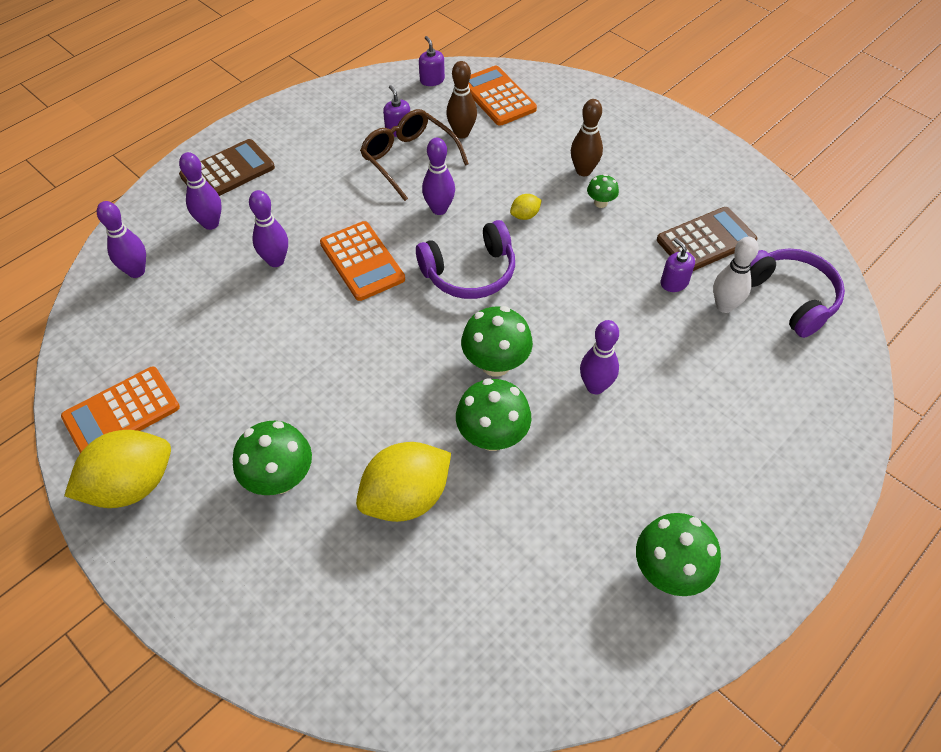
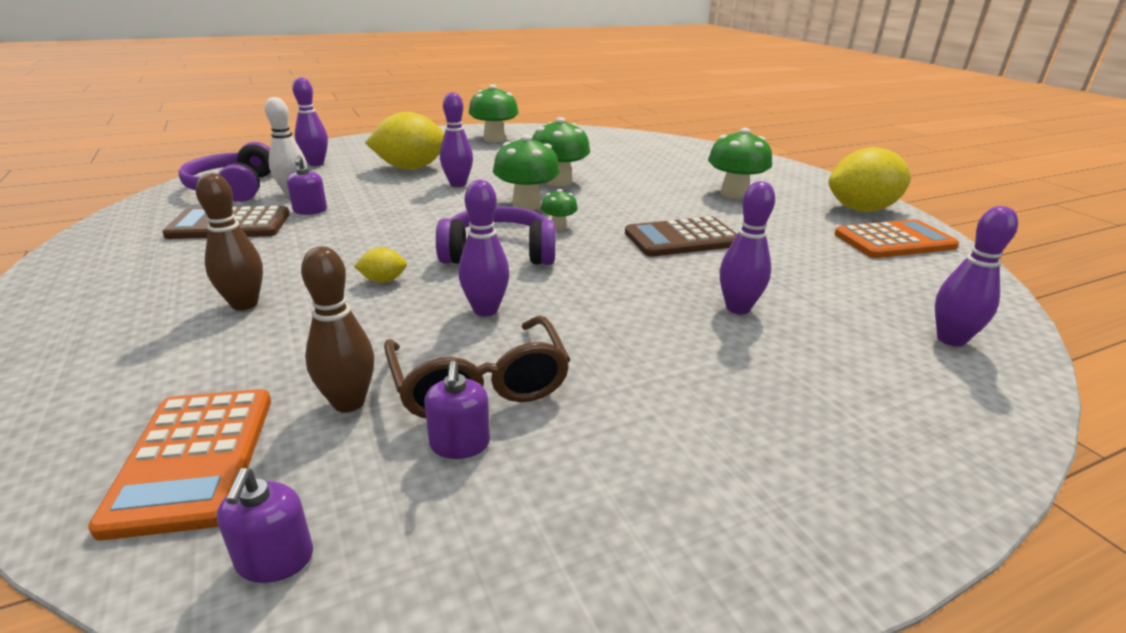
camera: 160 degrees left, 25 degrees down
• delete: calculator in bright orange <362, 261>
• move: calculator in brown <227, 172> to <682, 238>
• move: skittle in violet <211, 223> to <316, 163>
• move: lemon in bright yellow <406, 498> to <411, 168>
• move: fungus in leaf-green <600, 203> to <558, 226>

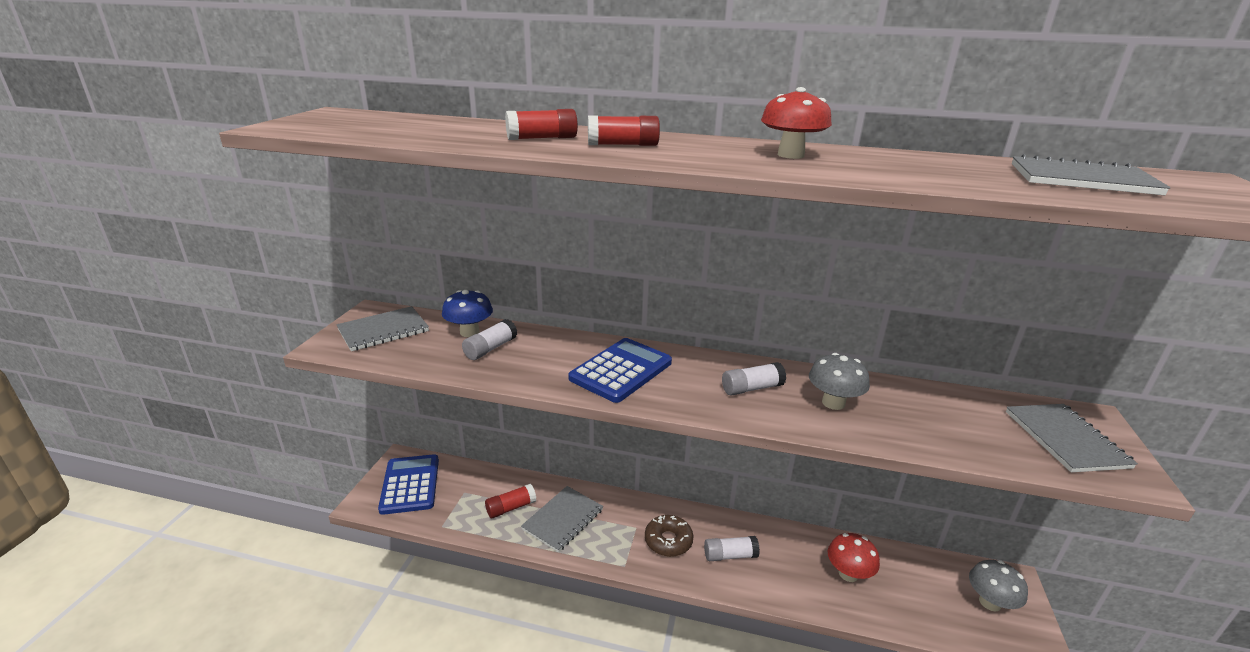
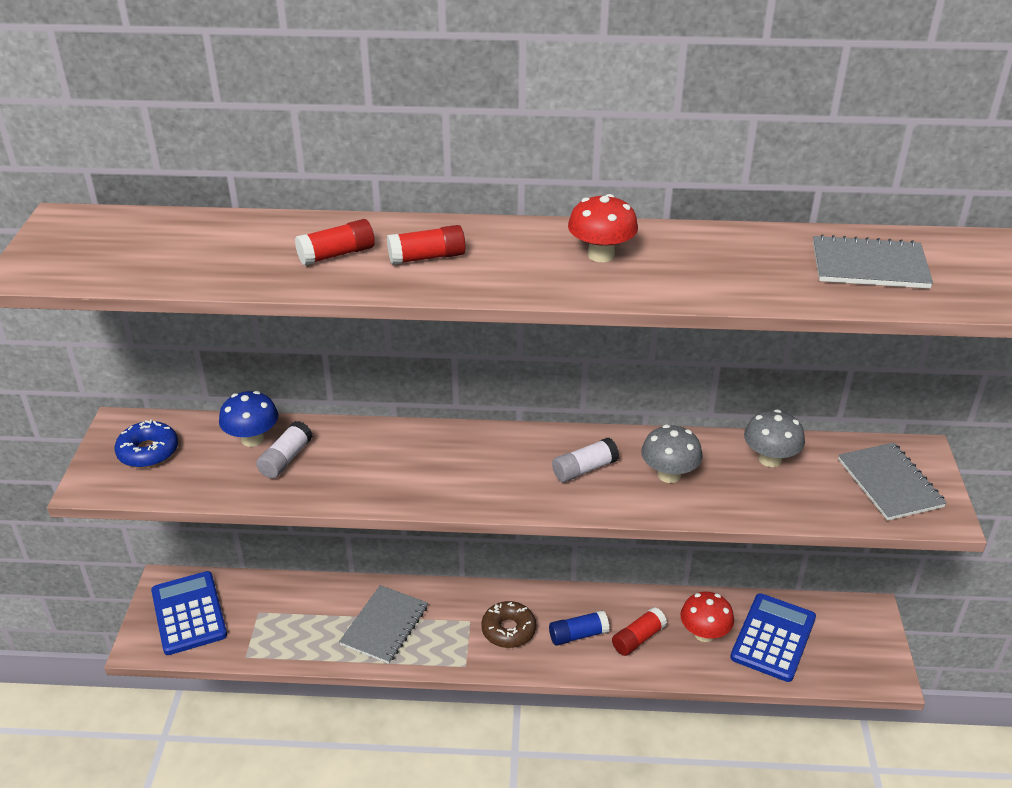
camera: 10 degrees left, 10 degrees up
• move: glue in red <511, 507> to <638, 638>
• move: calculator in royal blue <621, 371> to <773, 638>
• move: fungus in grey <990, 602> to <770, 459>
• replace: exercise book in grey <383, 330> to doughnut in royal blue <148, 452>
• recolor: glue in snow-white <730, 555> to glue in royal blue <578, 635>

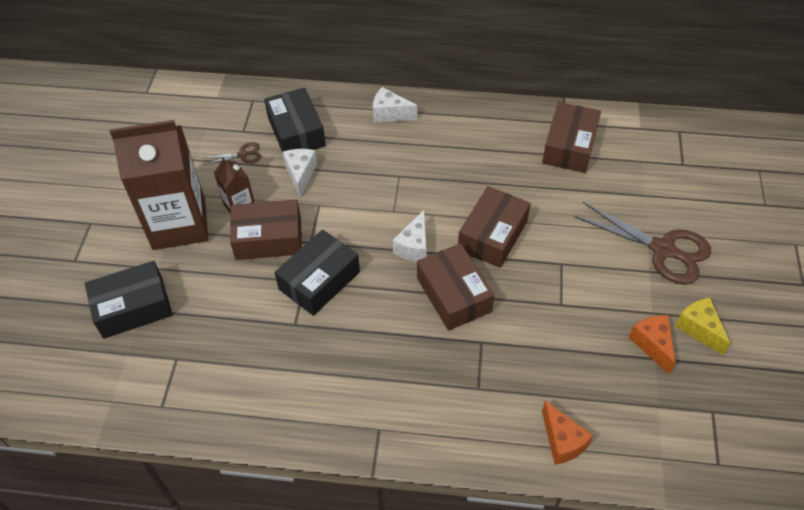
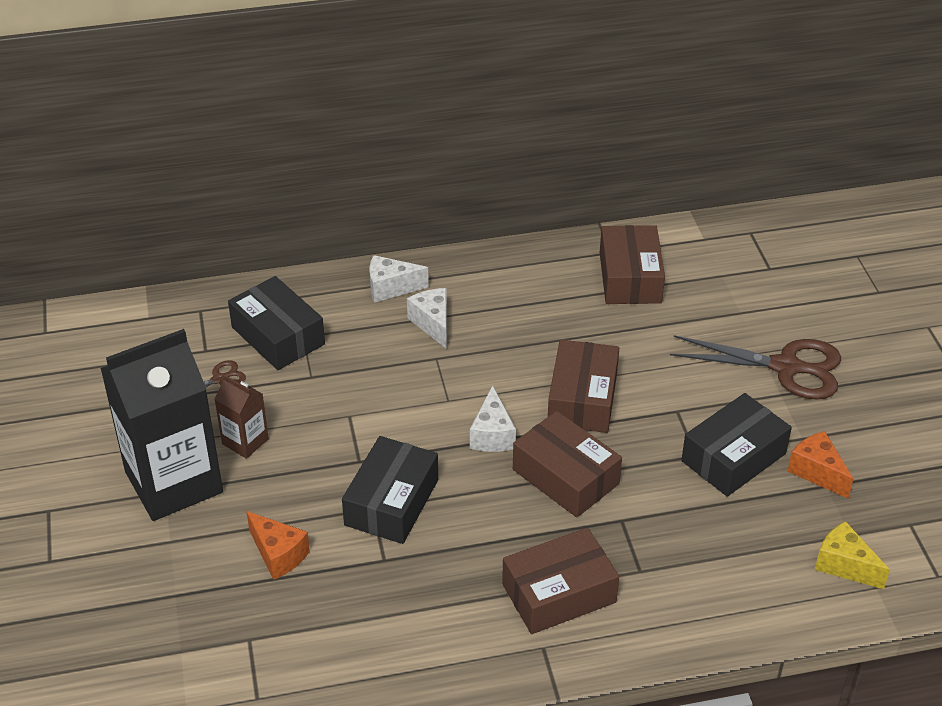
camera: 20 degrees left, 10 degrees down
• move: package in ebony <133, 307> to <733, 457>
• move: package in brown <268, 238> to <559, 593>
• move: piece of cheese in snow-white <300, 174> to <433, 324>
• move: piece of cheese in bright orange <562, 441> to <278, 554>
• move: piece of cheese in bright yellow <699, 329> to <844, 565>
• recolor: juice carton in brown <179, 224> to juice carton in ebony <174, 482>

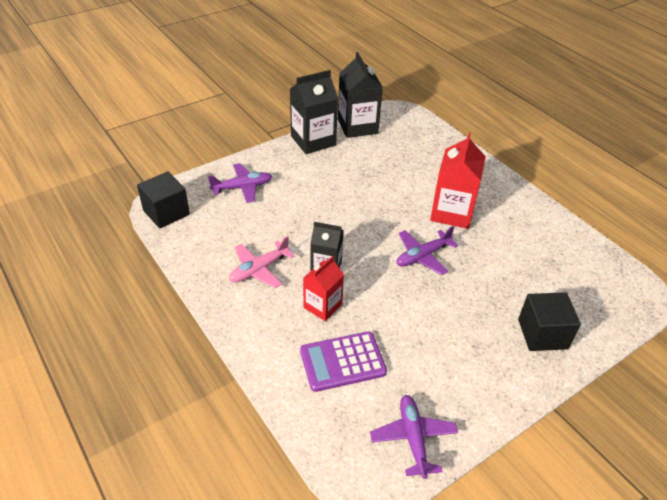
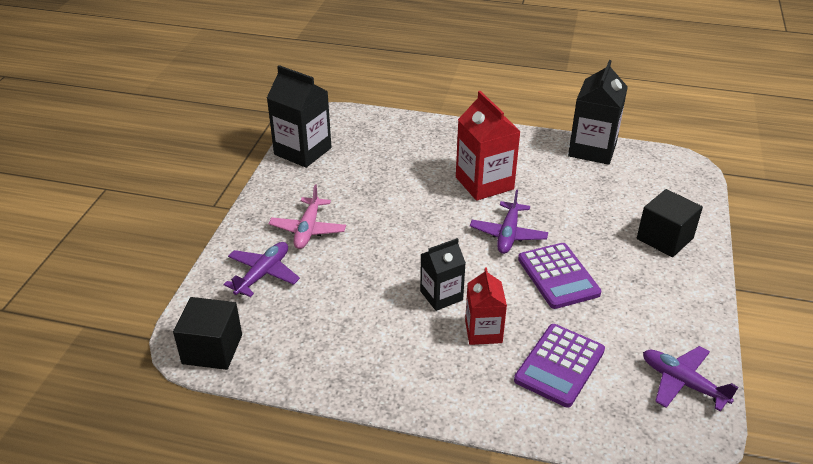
camera: 40 degrees left, 5 degrees down
• insert: calculator in violet <558, 276>
• move: aeroplane in rose-pink <259, 269> to <308, 230>
• move: juice carton in ebony <313, 141> to <592, 149>

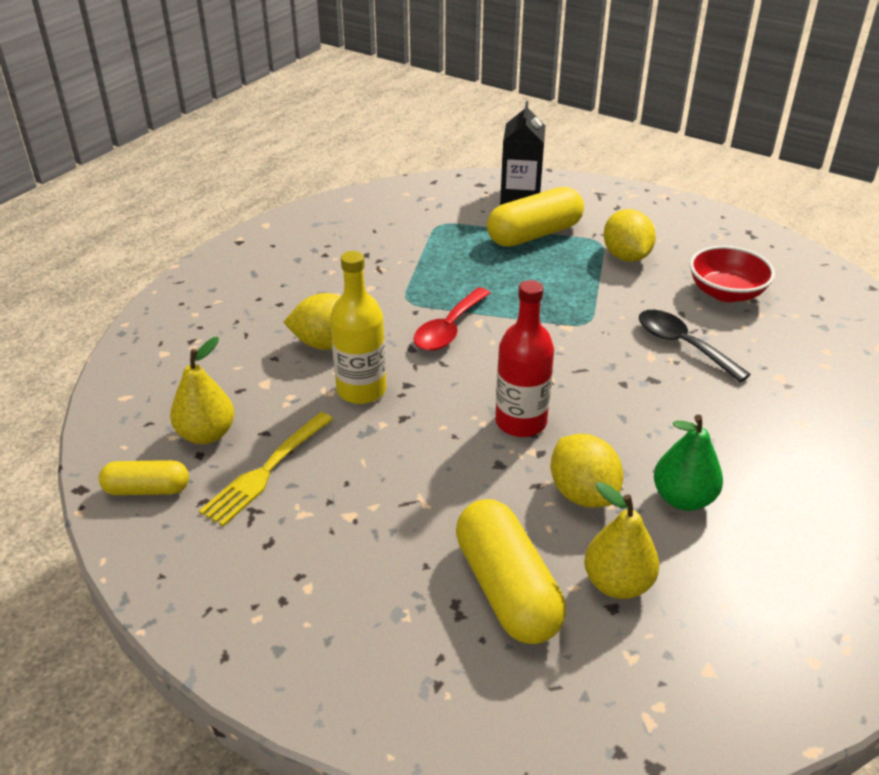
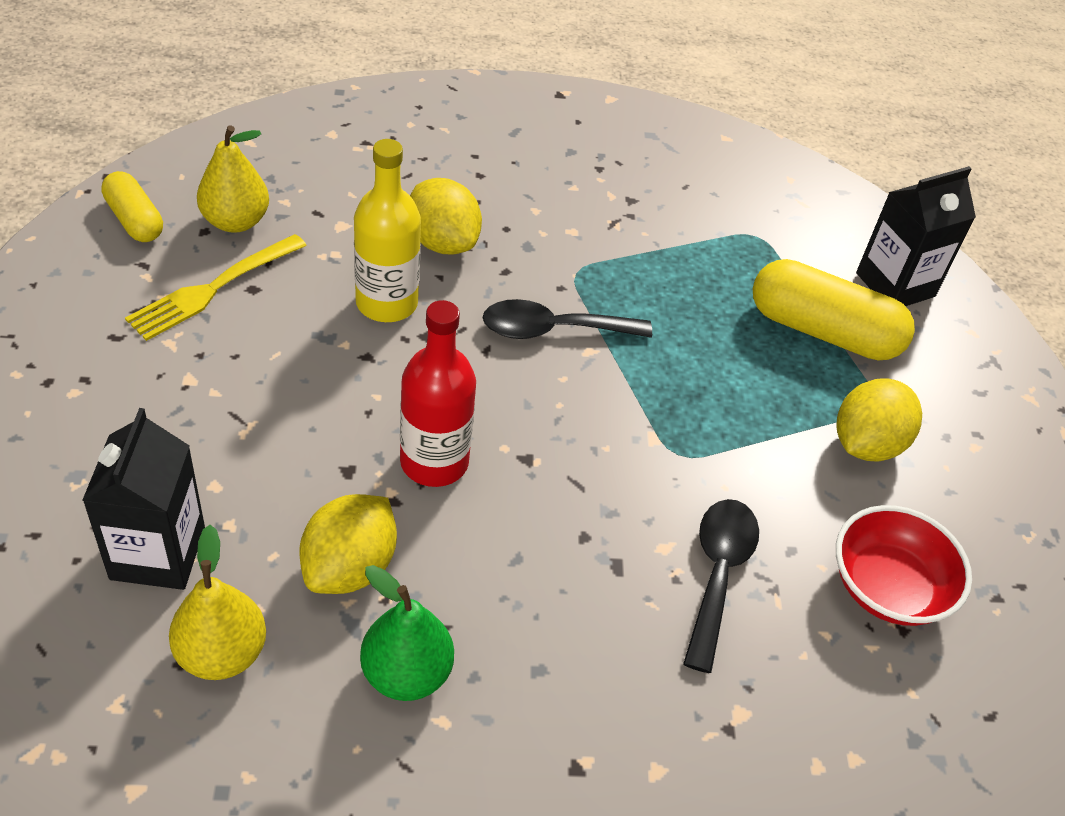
camera: 50 degrees right, 10 degrees up
• replace: pill shape in bright yellow <507, 588> to juice carton in ebony <158, 553>
• recolor: spoon in red <449, 329> to spoon in ebony <553, 329>
• rotate: dinner fork in bright yellow <267, 470> = <214, 288> 45 degrees counterclockwise

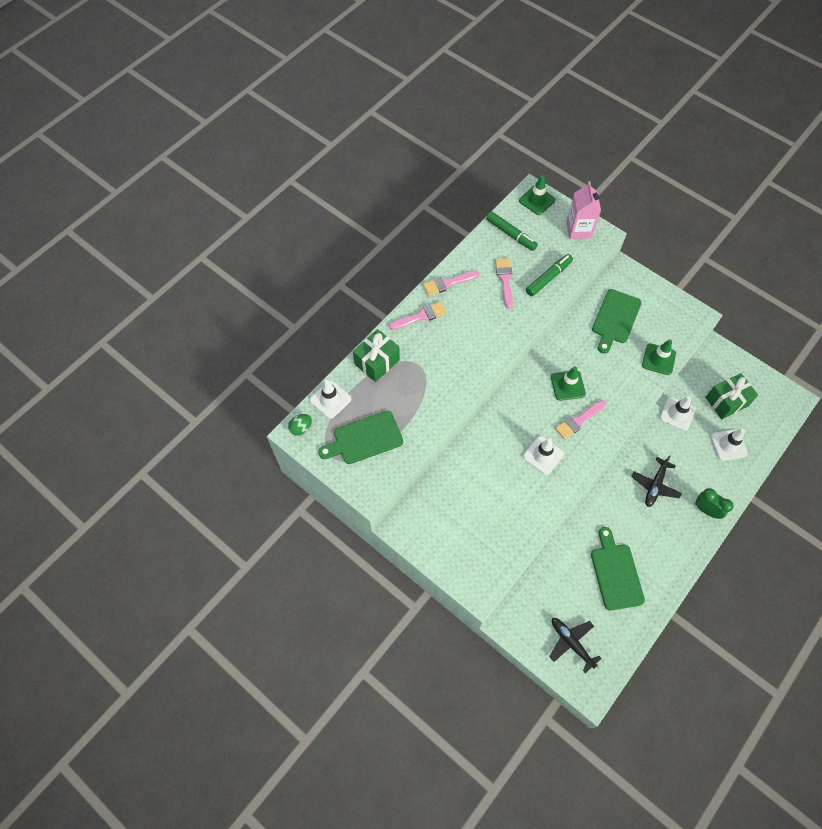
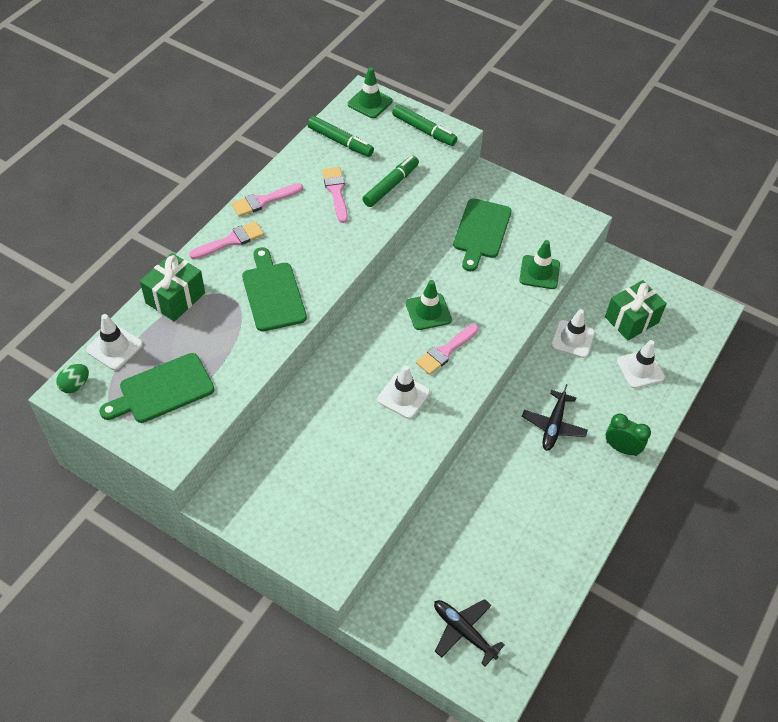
camera: 10 degrees left, 10 degrees down
• move: bread board in leaf-green <616, 573> to <273, 293>
• replace: juice carton in rose-pink <578, 229> to marker pen in leaf-green <424, 130>

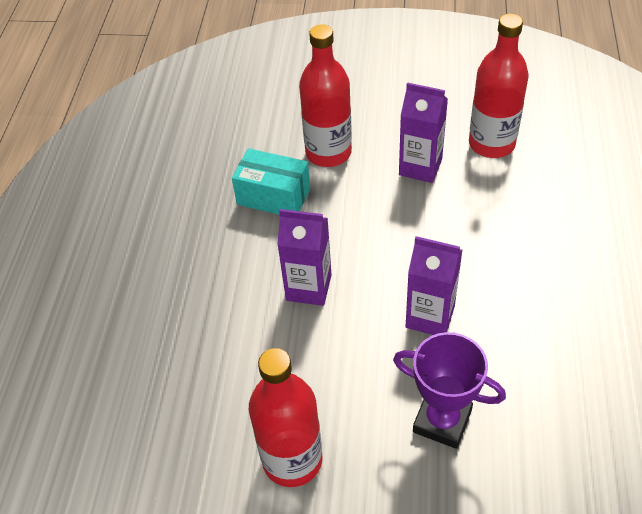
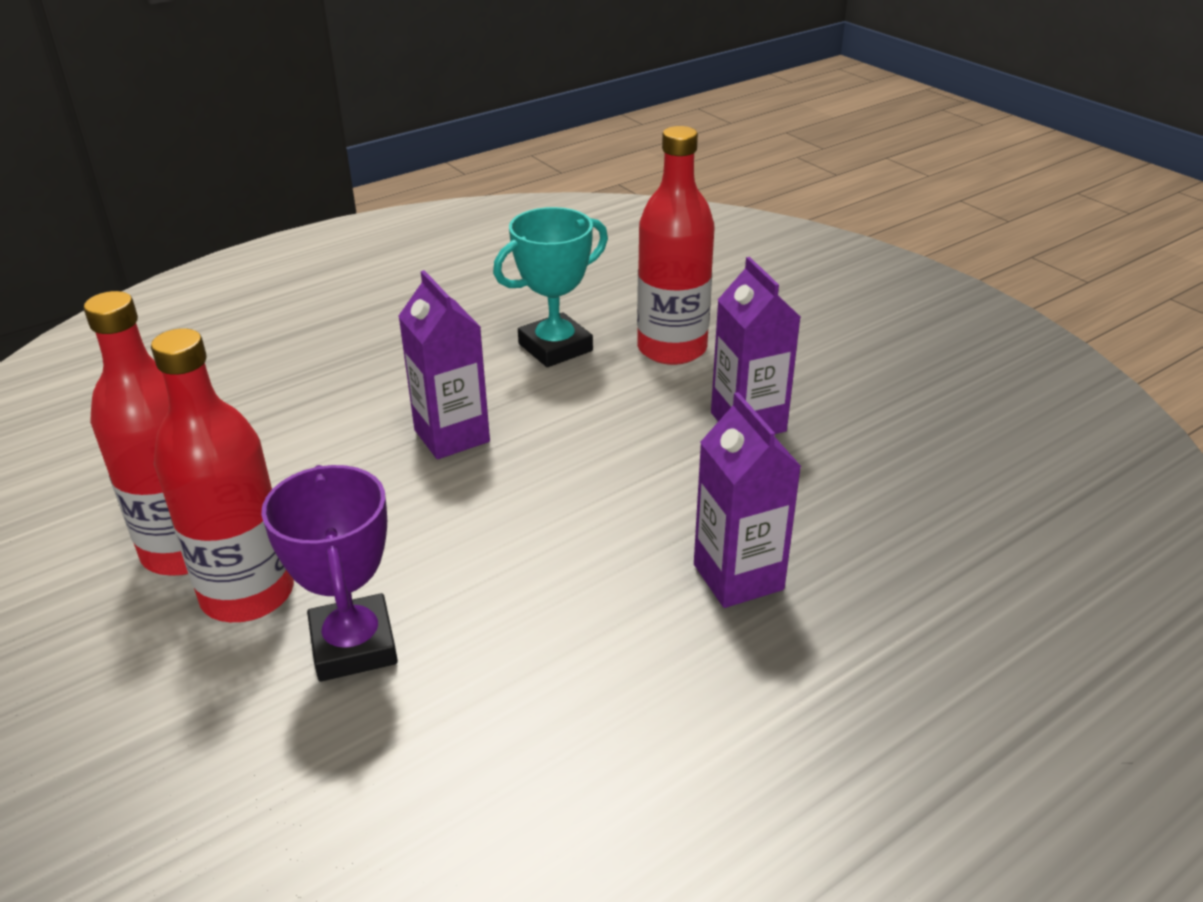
camera: 45 degrees right, 15 degrees down
• move: juice carton in violet <430, 317> to <738, 577>
• move: bottle in red <491, 144> to <247, 594>
• replace: package in teal <273, 196> to award cup in teal <555, 347>

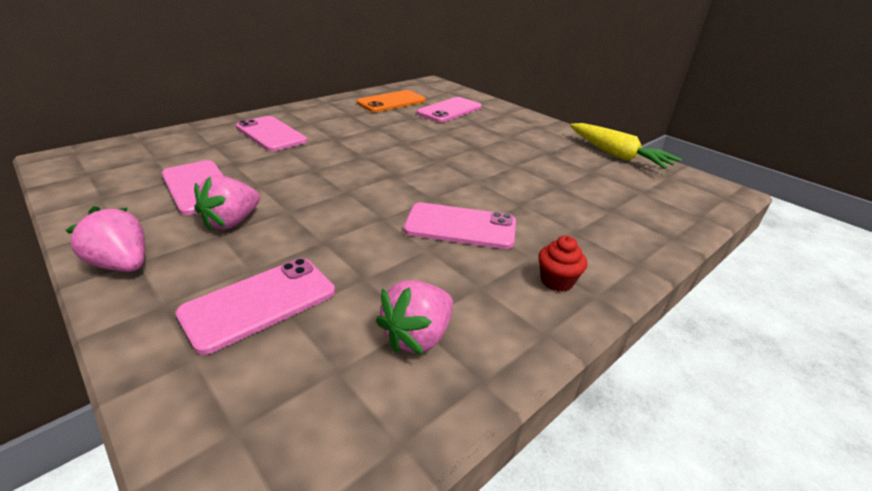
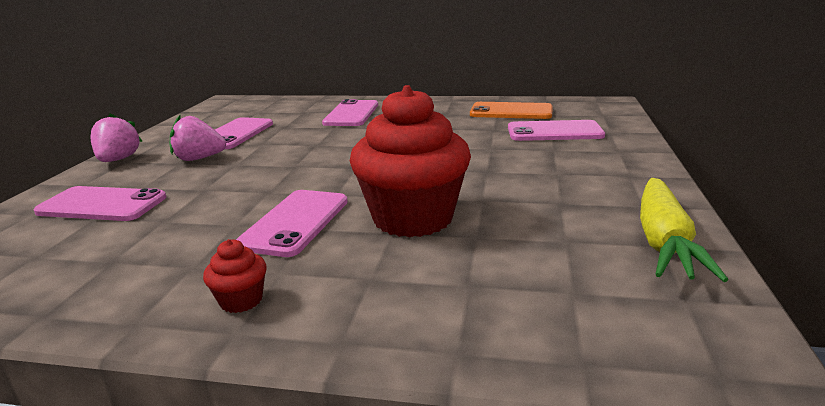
camera: 55 degrees right, 10 degrees down
• delete: berry in rose-pink <418, 336>
• insert: muffin in red <413, 218>
• rotate: mobile phone in rose-pink <460, 226> = <295, 222> 45 degrees clockwise

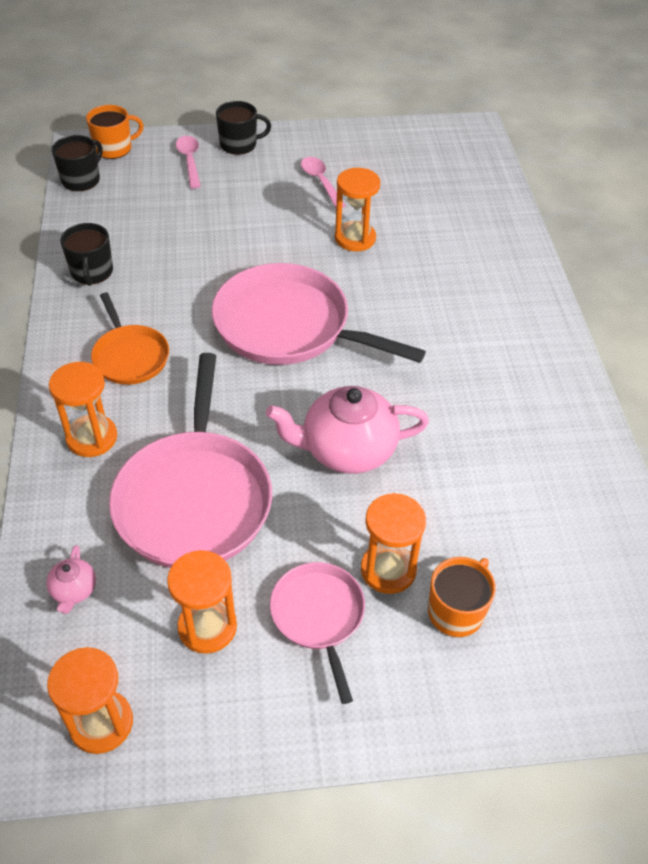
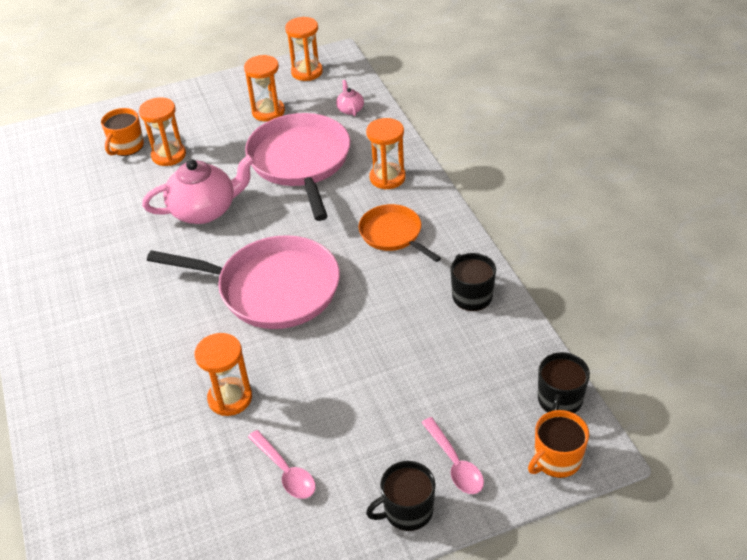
camera: 170 degrees right, 5 degrees down
• delete: frying pan in rose-pink <319, 616>

